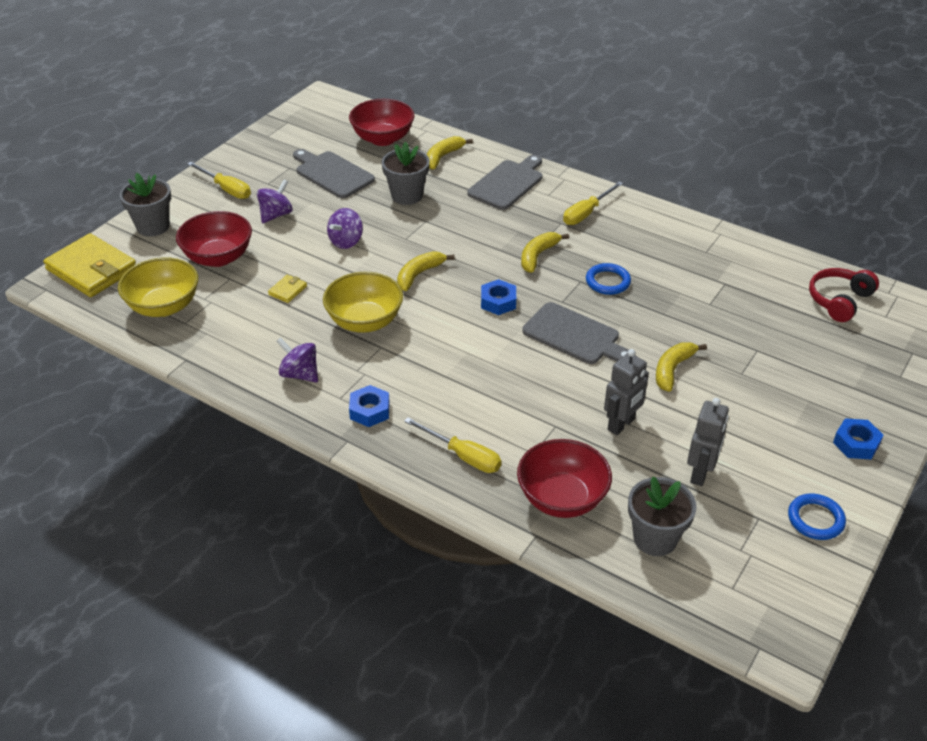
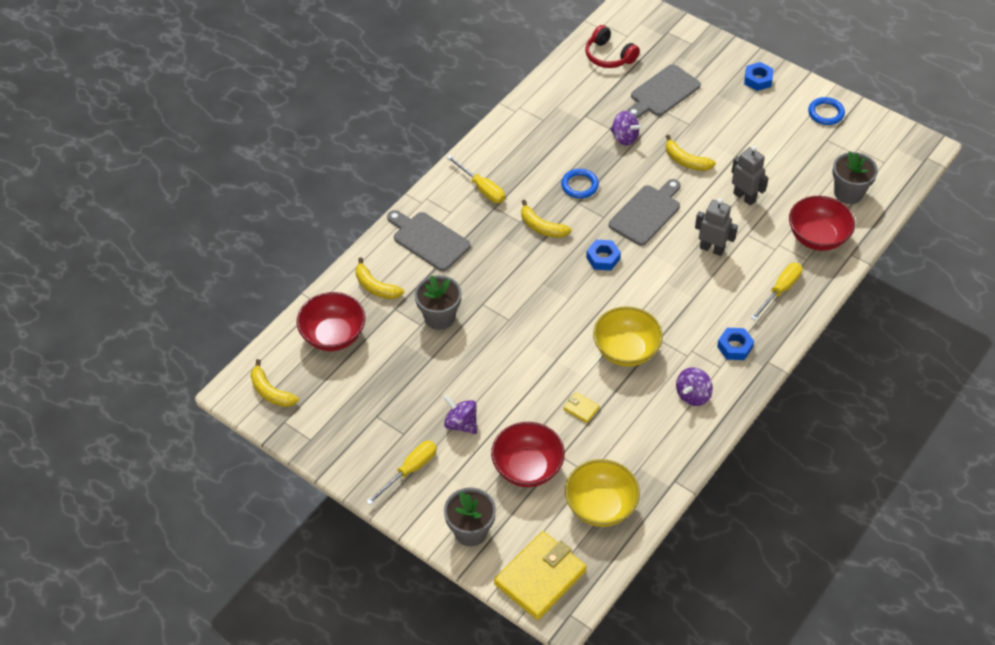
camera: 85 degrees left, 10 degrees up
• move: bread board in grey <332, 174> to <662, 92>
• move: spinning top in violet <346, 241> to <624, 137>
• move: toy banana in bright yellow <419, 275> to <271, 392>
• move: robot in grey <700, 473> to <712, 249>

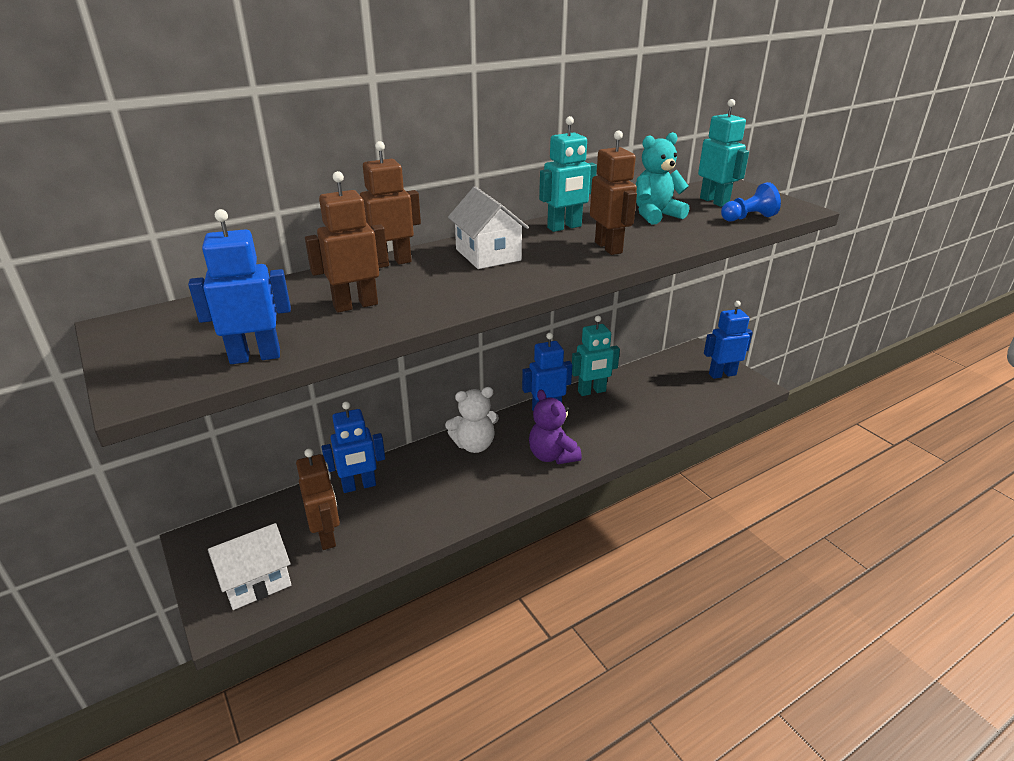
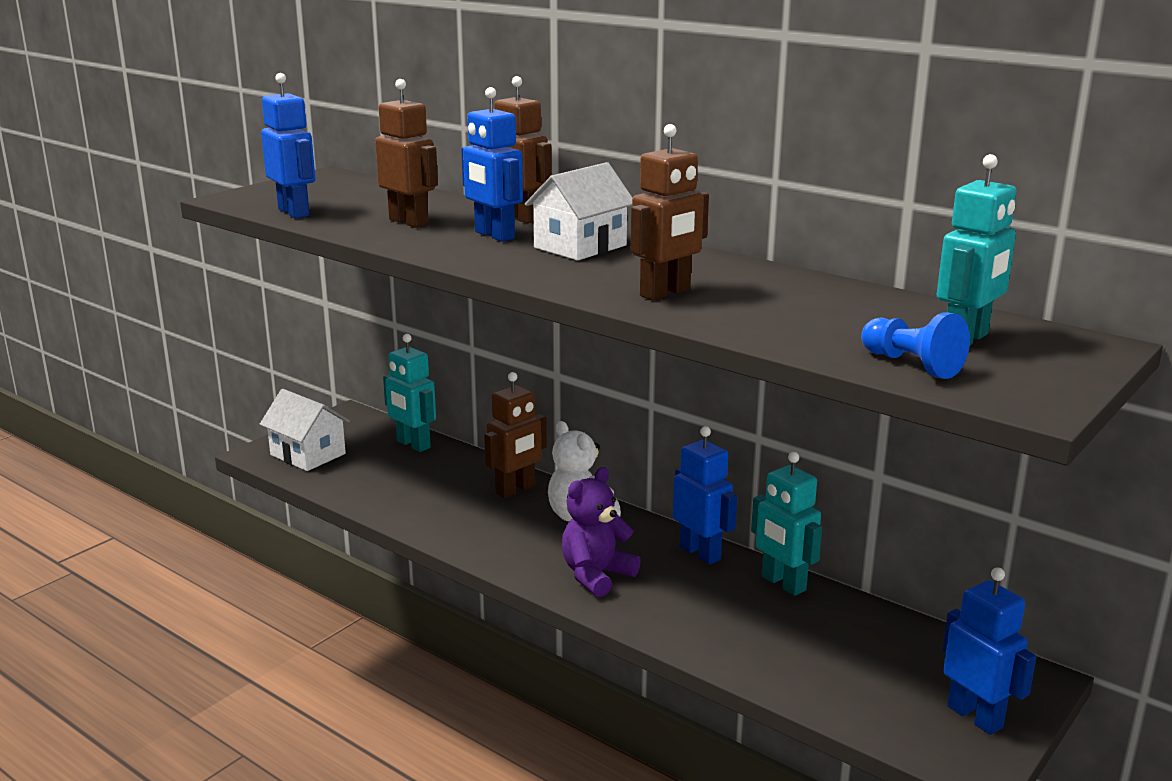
camera: 70 degrees right, 10 degrees down
• delete: teddy bear in teal <655, 215>
• move: robot in brown <327, 536> to <515, 490>
• move: robot in royal blue <359, 486> to <494, 235>
• move: robot in teal <564, 227> to <413, 444>

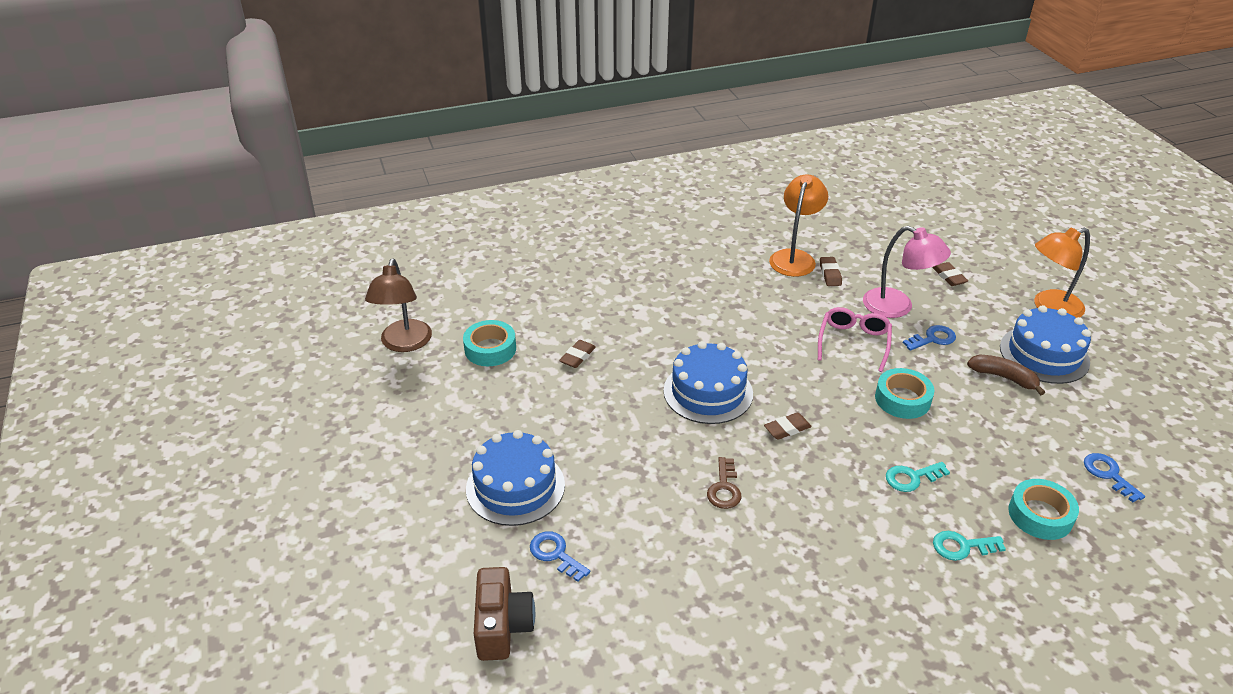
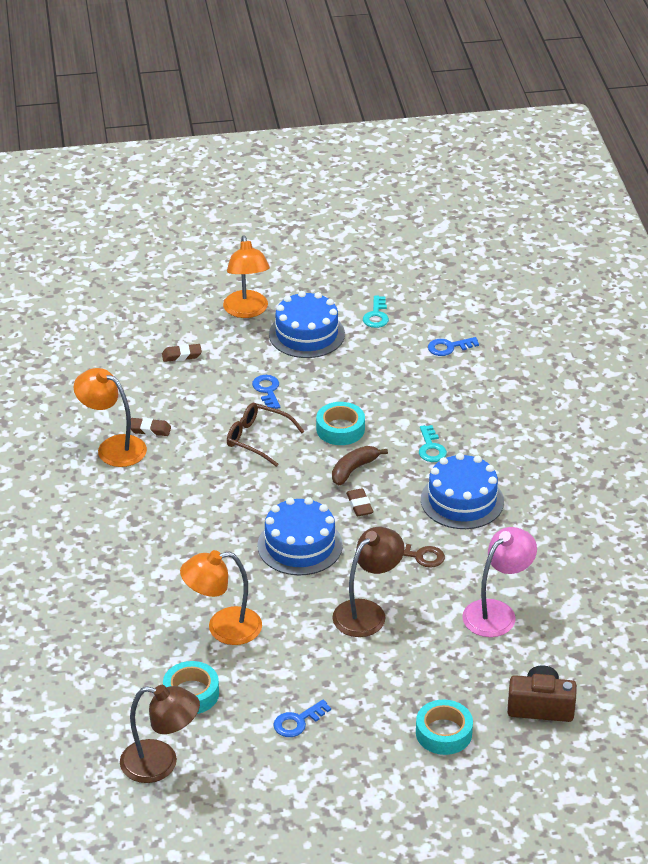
camera: 80 degrees left, 0 degrees up
• insert: reading lamp in brown <367, 612>
• move: gateau in royal blue <515, 487> to <462, 500>
• move: latchkey in royal blue <555, 554> to <297, 722>
• move: reading lamp in rose-pink <897, 307> to <497, 612>
• move: latchkey in teal <962, 546> to <376, 315>
• move: toy banana in brown <1004, 377> to <354, 469>
• move: tape in teal <1040, 515> to <443, 733>
• replace: pencil eraser in brown <577, 356> to reading lamp in bright orange <223, 628>
• recolor: glasses in rose-pink <853, 342> to glasses in brown <258, 439>

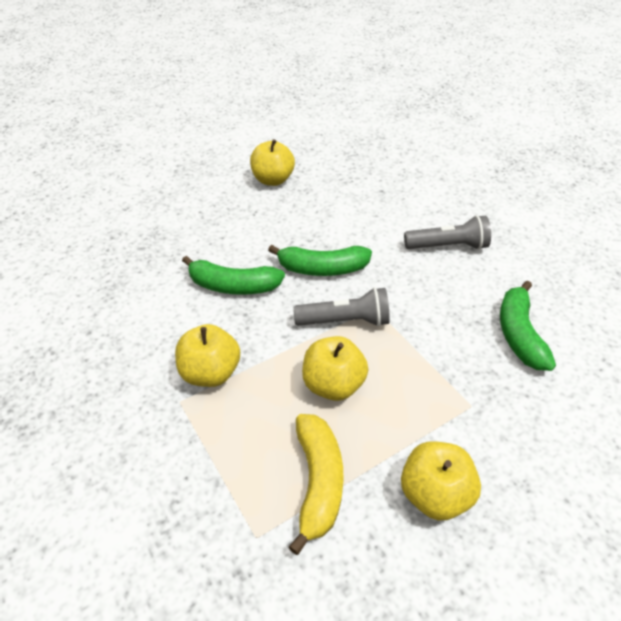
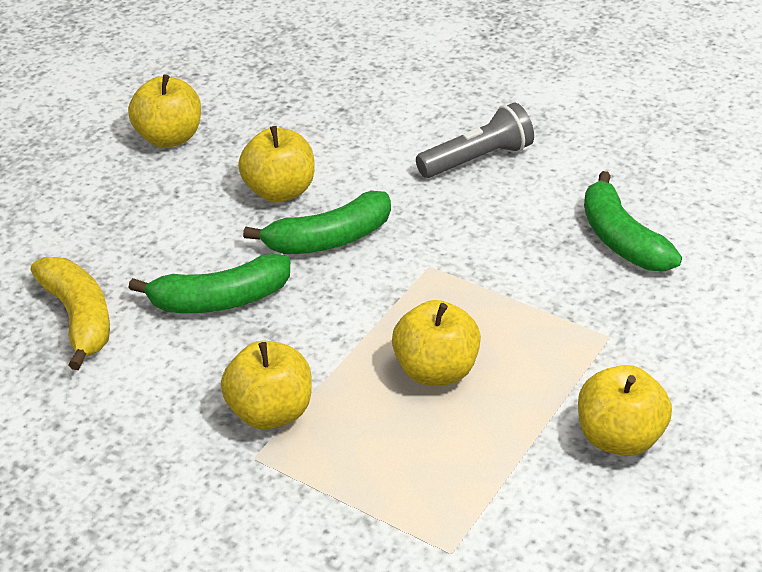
camera: 25 degrees left, 5 degrees down
• delete: torch in grey <345, 321>
• insert: apple fruit in bright yellow <279, 191>
• move: toy banana in bright yellow <318, 482> to <79, 318>

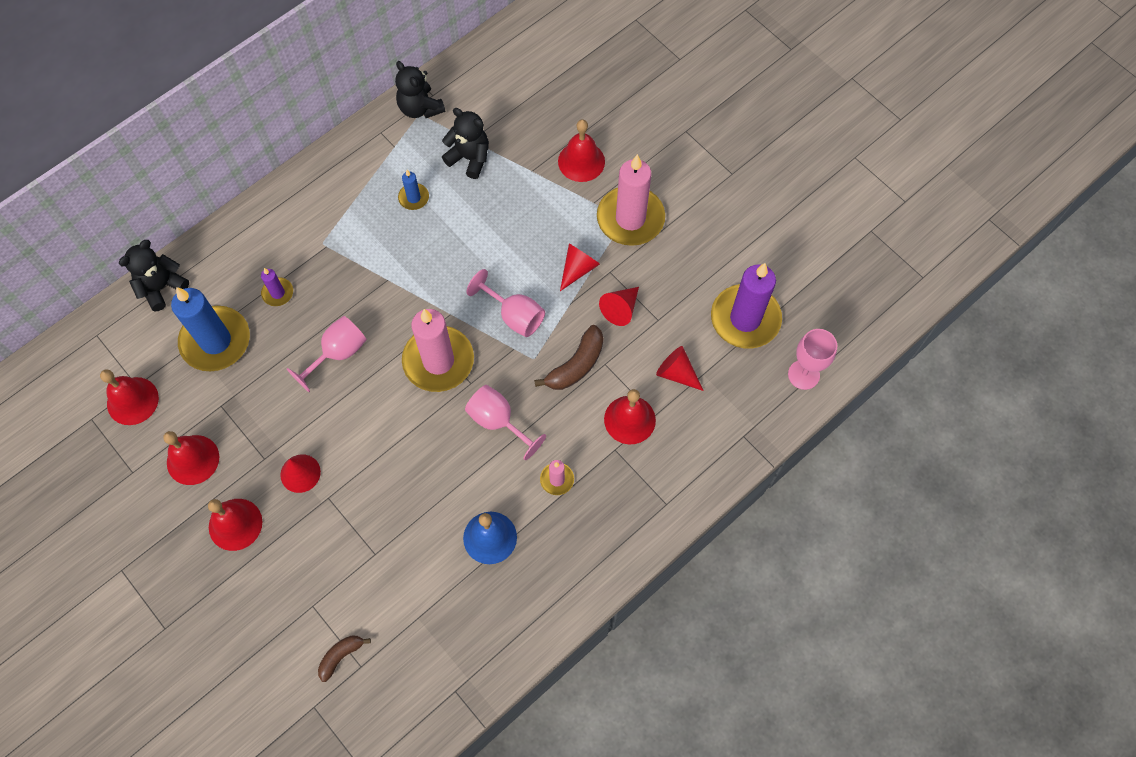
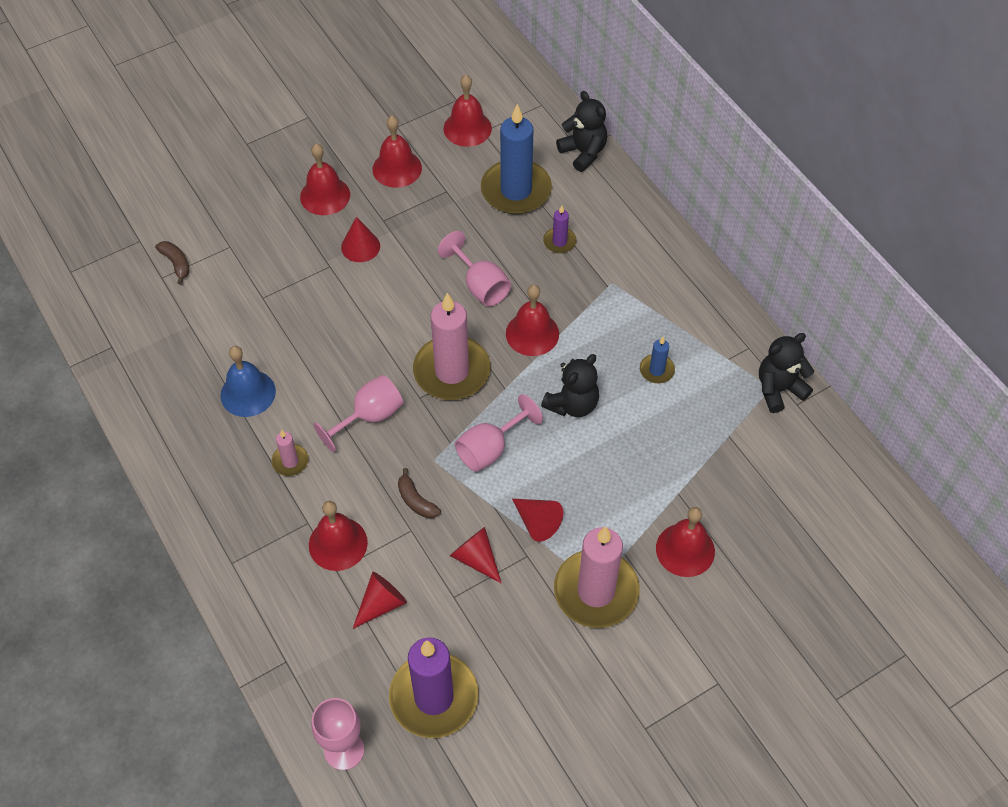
camera: 100 degrees right, 10 degrees down
• insert: hand bell in red <532, 333>
• move: teddy bear in ebony <469, 158> to <572, 404>
• resize: toy banana in brown <576, 365> = <416, 501> x0.63

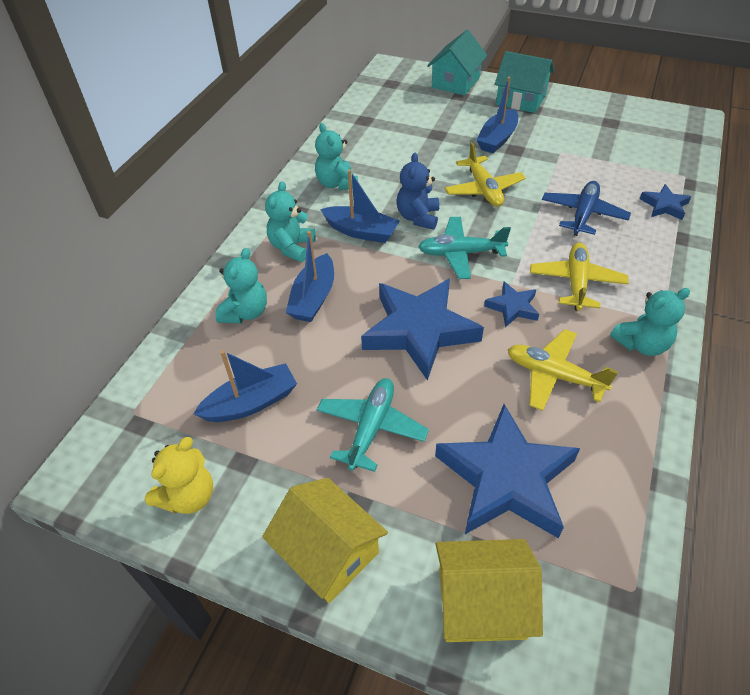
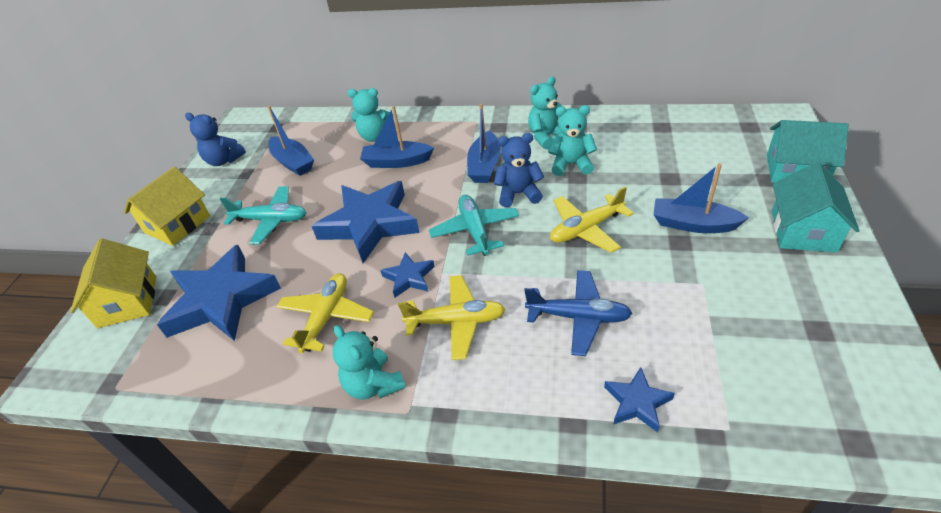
camera: 80 degrees right, 5 degrees down
• move: teddy bear in teal <292, 247> to <571, 164>
• recolor: teddy bear in bright yellow <189, 496> to teddy bear in royal blue <224, 160>

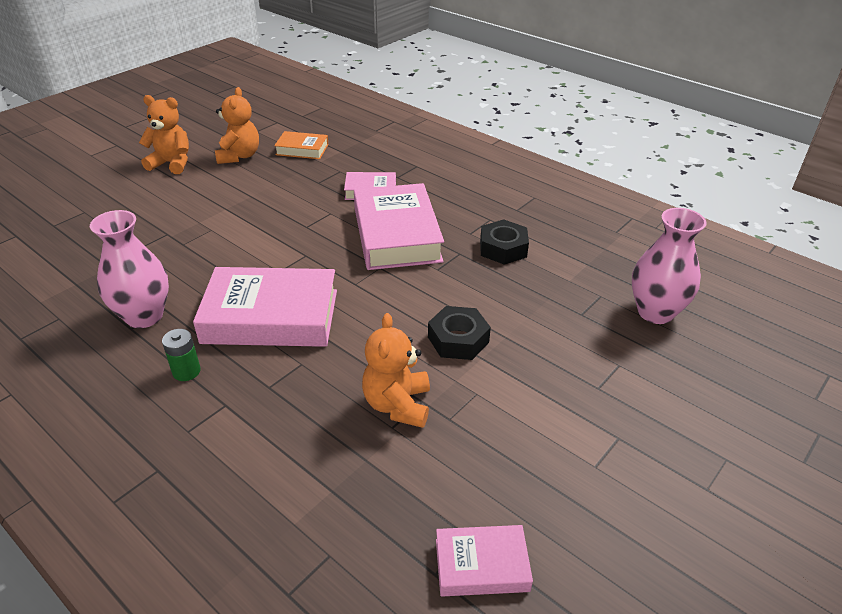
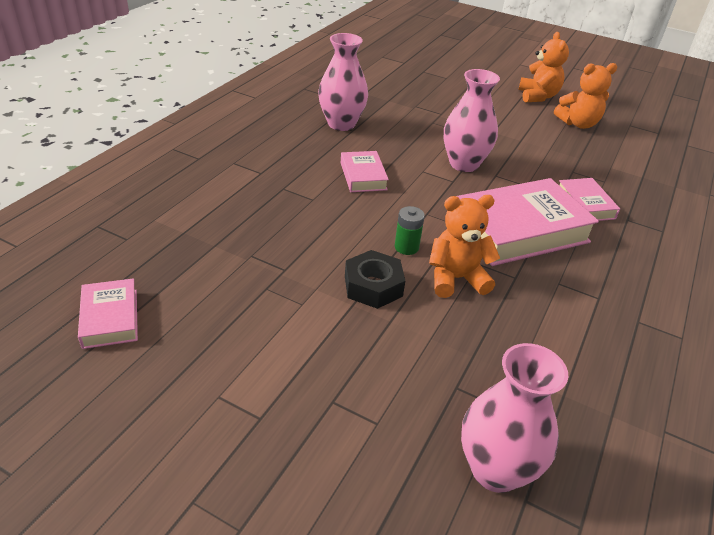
camera: 75 degrees right, 0 degrees up
• delete: hardcover in bright orange <302, 149>
• delete: hexagon nut in ebony <503, 248>
• insert: flower vase in rose-pink <464, 164>
• move: AA battery in leaf-green <186, 371> to <406, 247>
• move: teddy bear in bright orange <397, 405> to <456, 279>
• resize: hardcover in rose-pink <271, 316> = <363, 176> x0.51

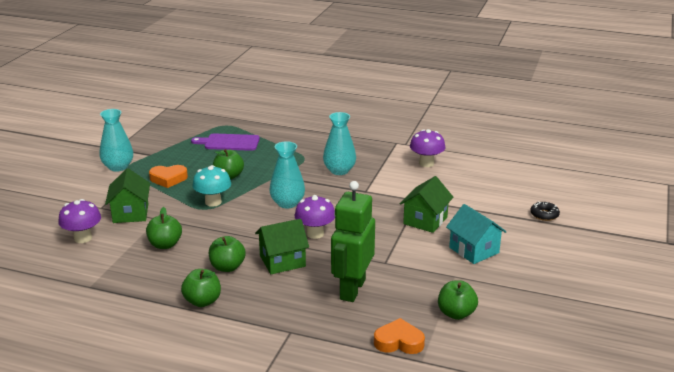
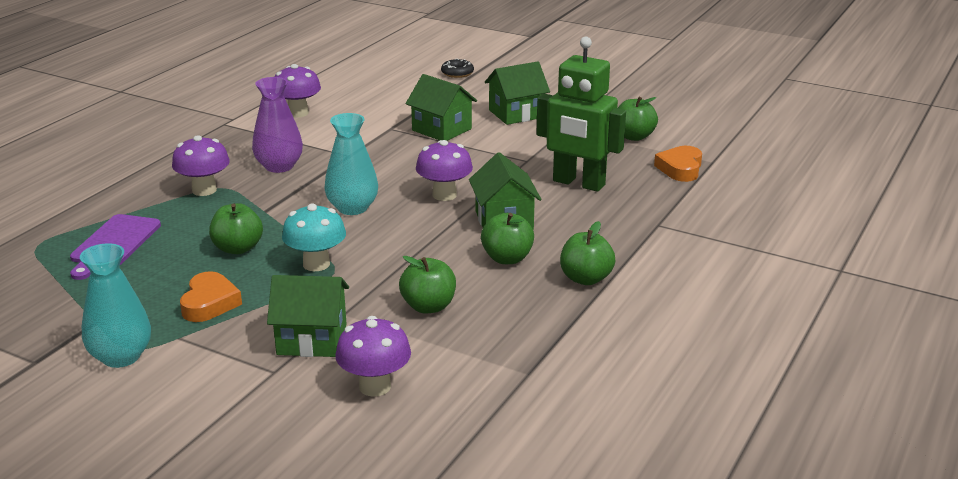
camera: 80 degrees left, 0 degrees up
• insert: fungus in violet <204, 190>
• recolor: flower vase in teal <339, 170> to flower vase in violet <279, 166>
• recolor: house in teal <474, 250> to house in leaf-green <516, 114>

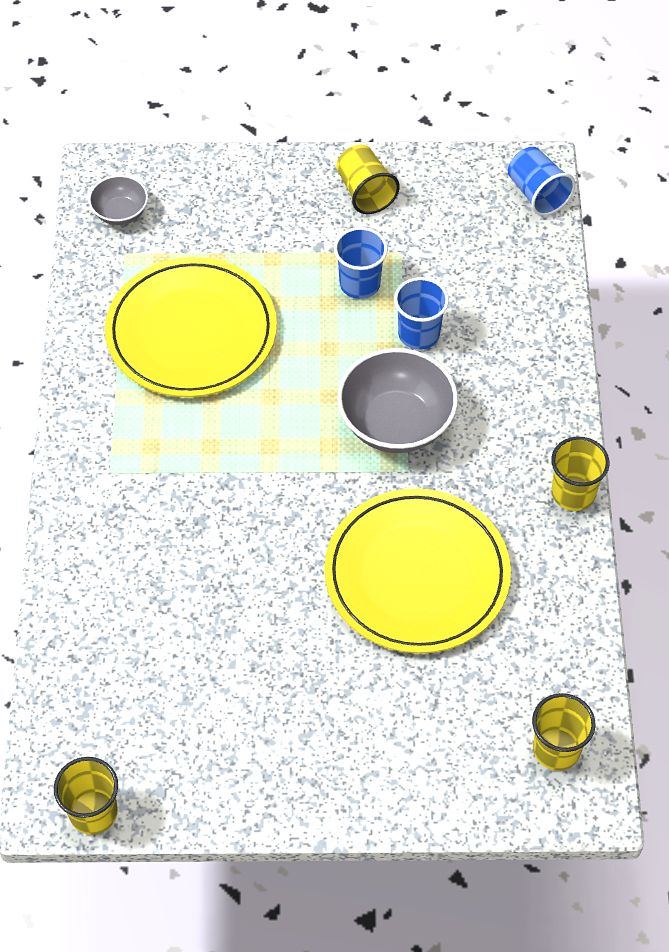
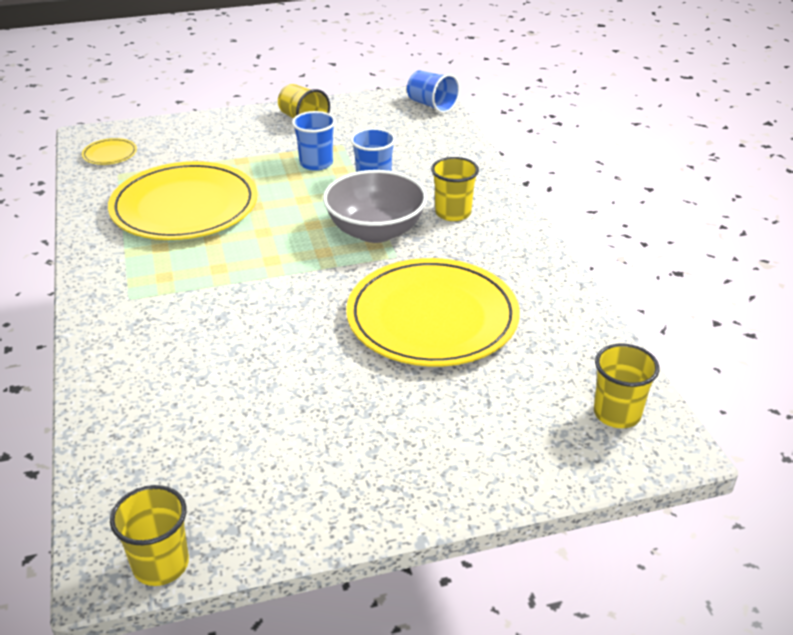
camera: 15 degrees left, 20 degrees down
• move: tumbler in bright yellow <573, 493> to <453, 213>
• replace: serving bowl in grey <120, 213> to plate in bright yellow <110, 154>

